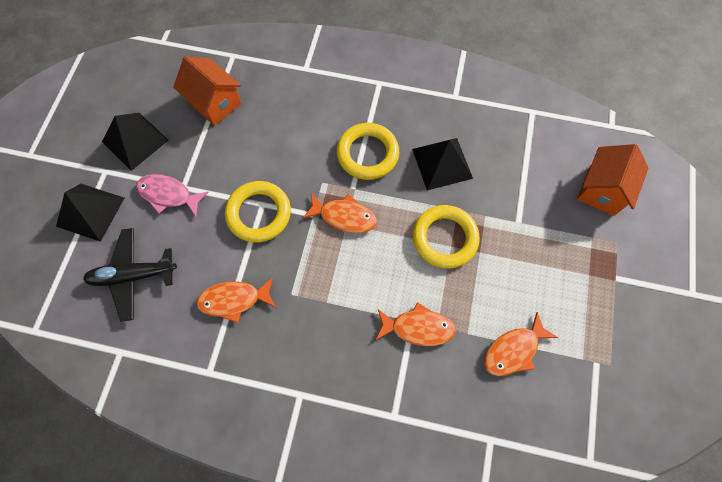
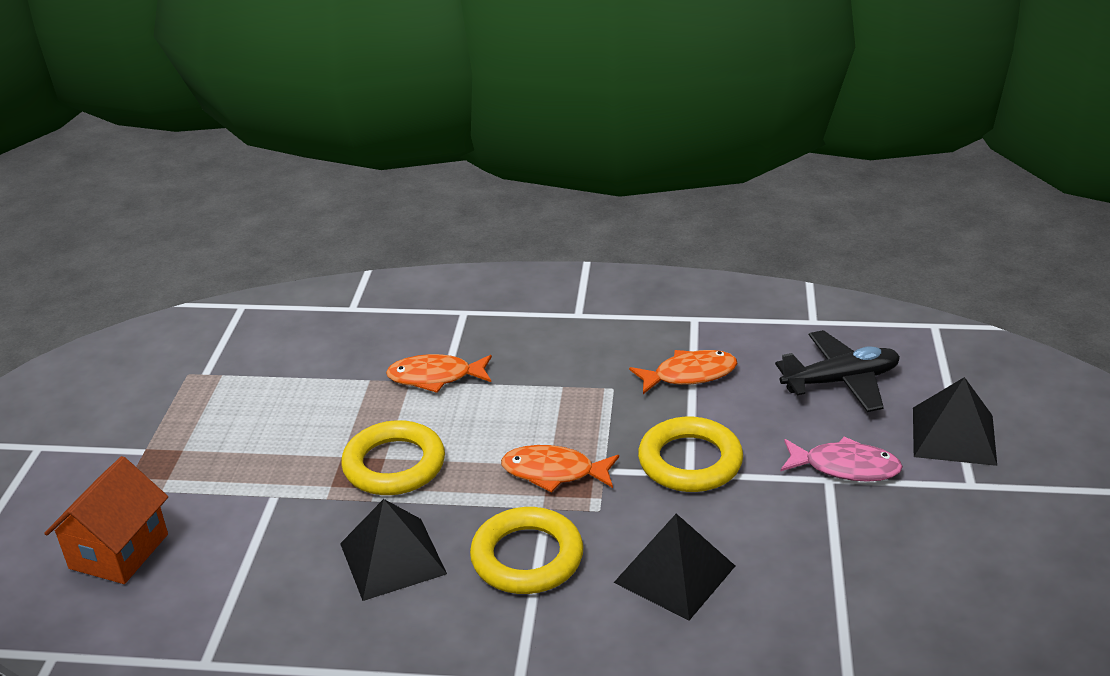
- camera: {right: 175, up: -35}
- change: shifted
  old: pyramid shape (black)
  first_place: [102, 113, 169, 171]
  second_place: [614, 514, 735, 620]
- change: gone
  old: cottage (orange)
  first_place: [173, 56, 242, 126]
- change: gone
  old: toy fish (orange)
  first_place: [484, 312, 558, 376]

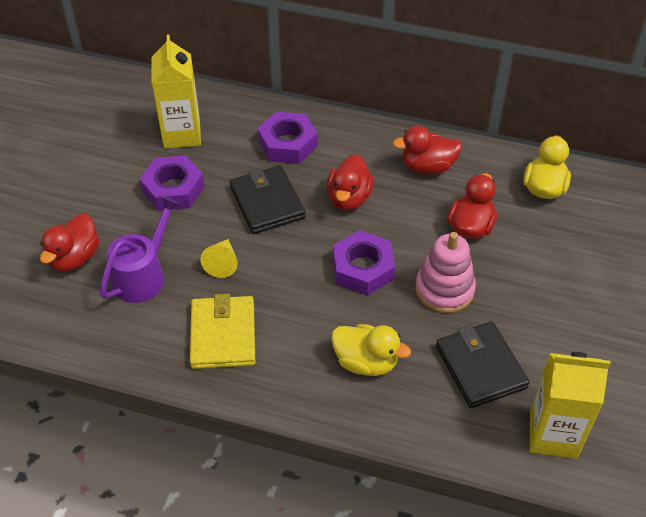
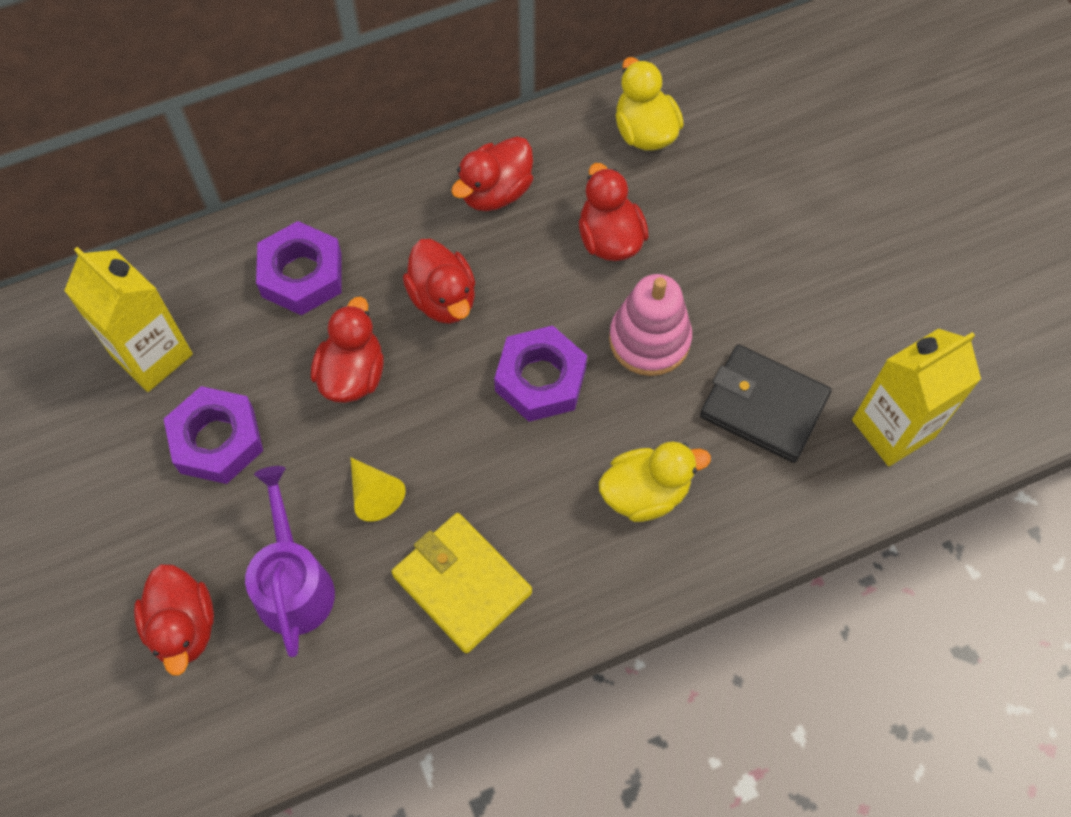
- camera: {right: -40, up: 15}
- change: swapped
  old: billfold (black)
  new: duck (crimson)
  first_place: [230, 165, 306, 234]
  second_place: [311, 297, 383, 403]

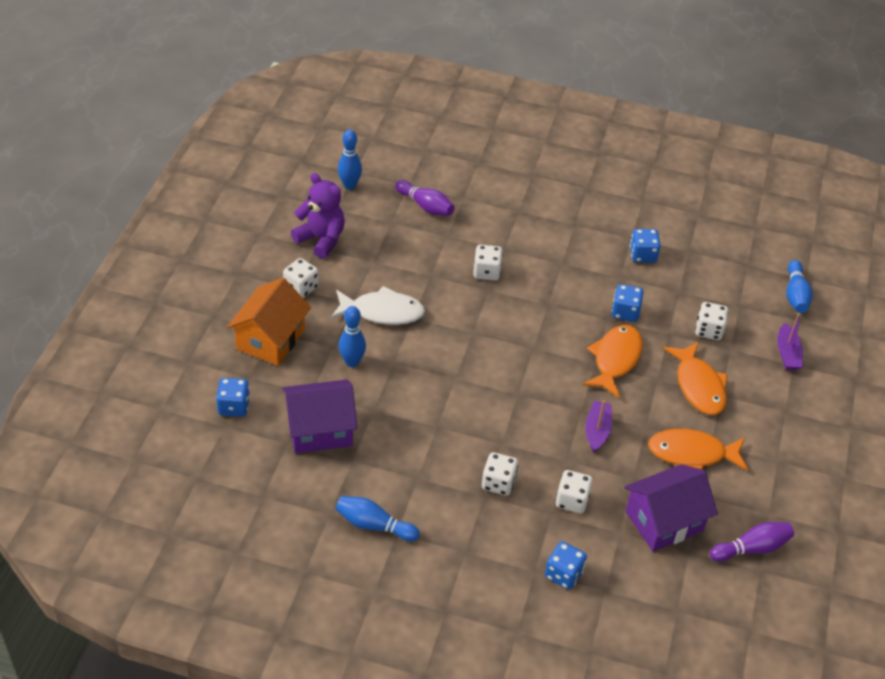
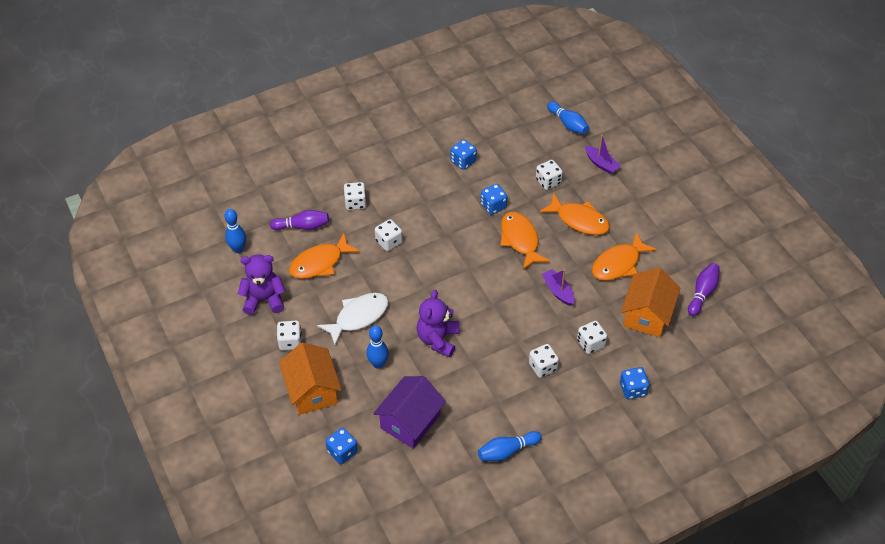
- camera: {right: -40, up: 5}
- change: repainted
  old: cottage (royal purple)
  new: cottage (orange)
  first_place: [624, 464, 718, 552]
  second_place: [621, 268, 680, 337]
- change: new
  new: toy fish (orange)
  second_place: [289, 233, 360, 279]
- change: new
  new: die (snow-white)
  second_place: [344, 182, 367, 210]
- change: new
  new: teddy bear (royal purple)
  second_place: [417, 290, 459, 357]

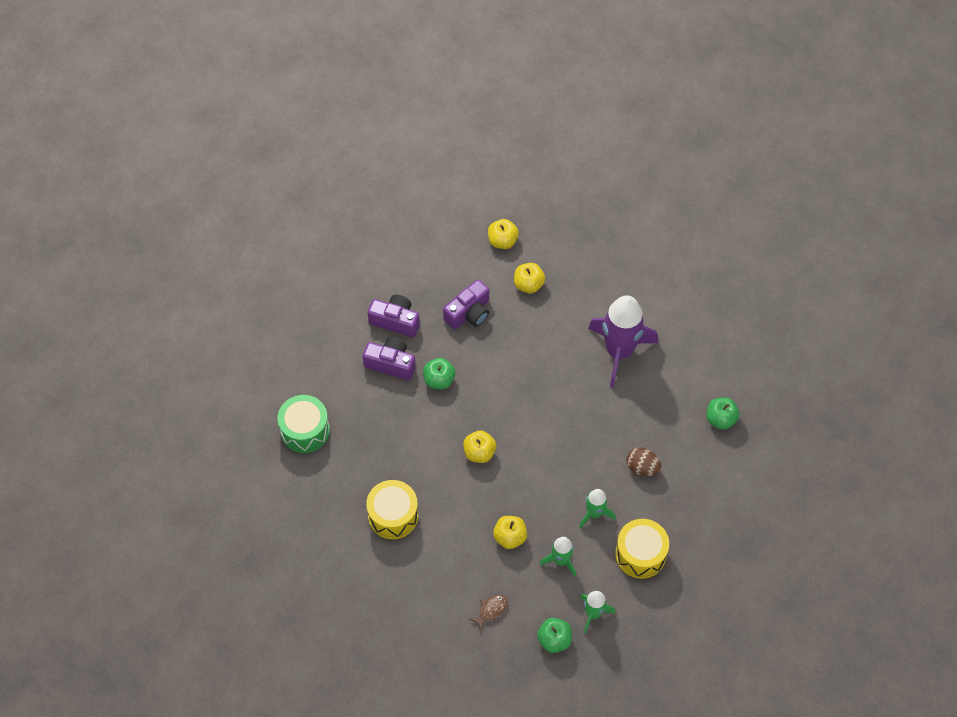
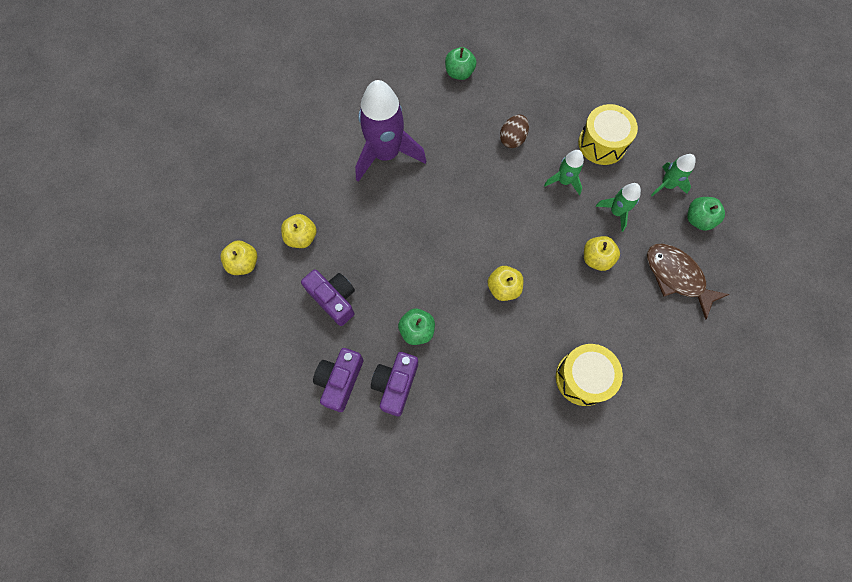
- camera: {right: -90, up: 10}
- change: gone
  old: snare drum (emerald)
  first_place: [277, 395, 330, 453]
- change: scaled
  old: toy fish (brown)
  first_place: [469, 595, 508, 631]
  second_place: [647, 244, 730, 320]
  factor: 1.99

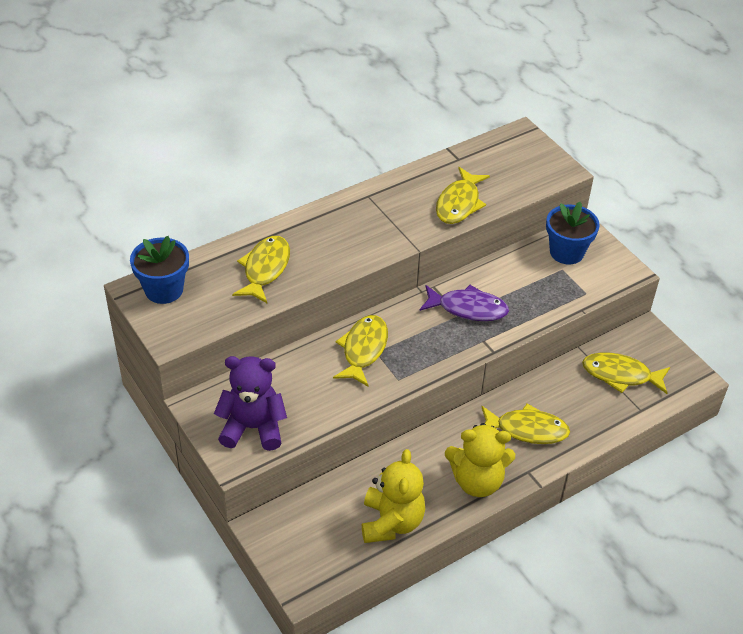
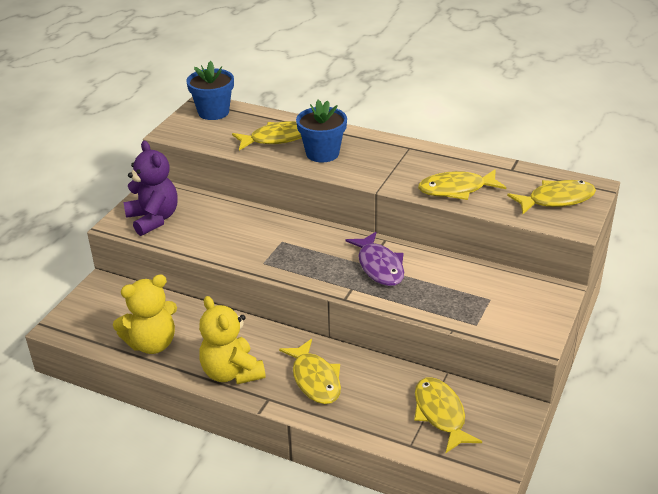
- camera: {right: 60, up: -10}
- change: shifted
  old: toy fish (yellow)
  first_place: [333, 315, 388, 387]
  second_place: [507, 180, 596, 214]
- change: shifted
  old: potted plant (royal blue)
  first_place: [546, 202, 600, 264]
  second_place: [296, 100, 347, 162]

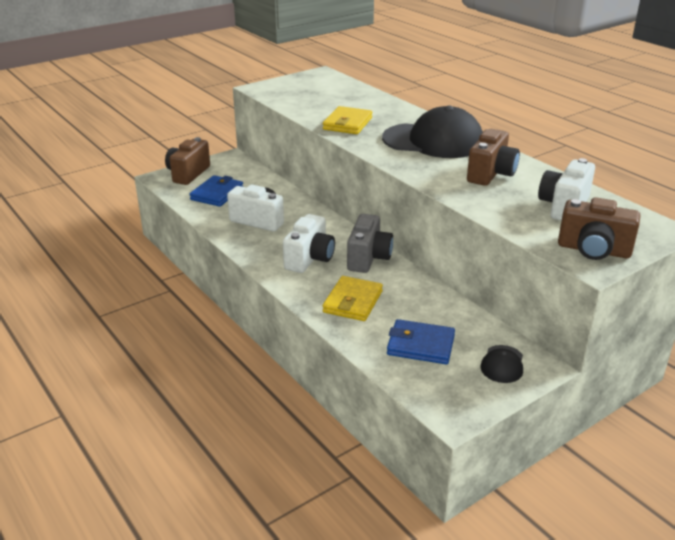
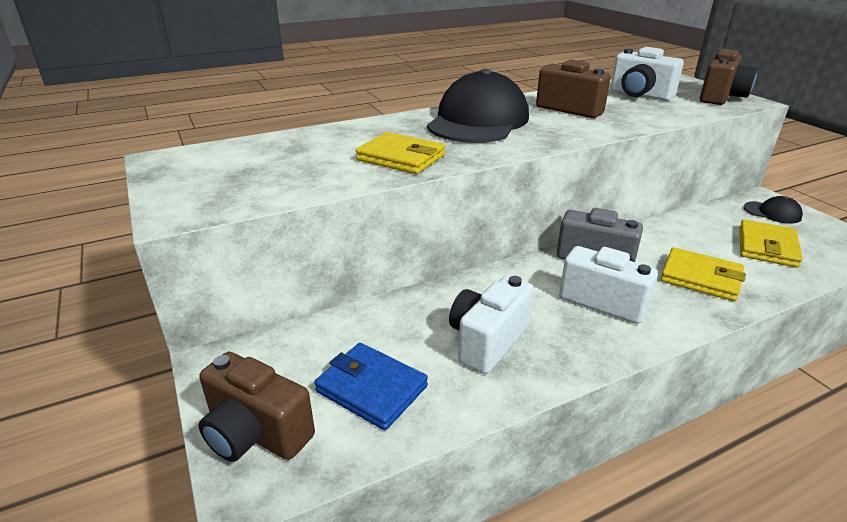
- camera: {right: -80, up: 0}
- change: repainted
  old: billfold (royal blue)
  new: billfold (yellow)
  first_place: [387, 319, 455, 364]
  second_place: [739, 219, 803, 268]

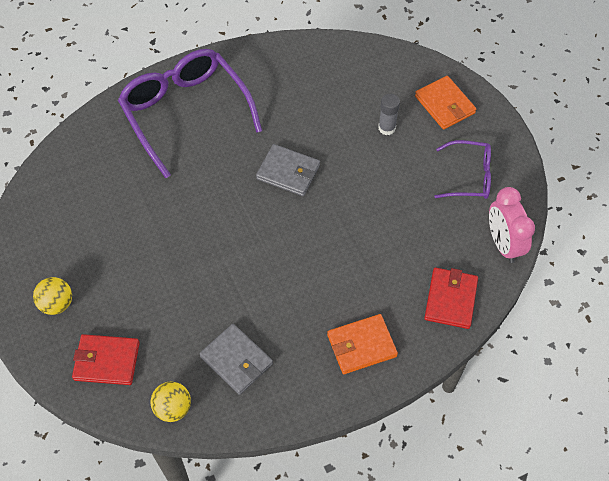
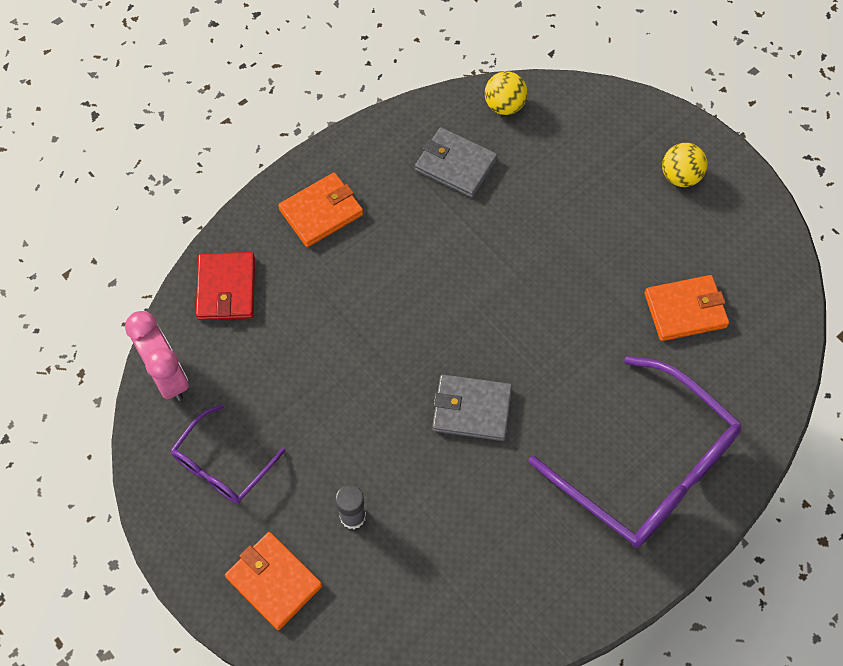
- camera: {right: 165, up: 5}
- change: gone
  old: billfold (crimson)
  first_place: [72, 334, 140, 385]
- change: rotated
  old: glasses (royal purple)
  first_place: [434, 140, 491, 199]
  second_place: [171, 404, 285, 504]
  degrees: -45
- change: new
  new: billfold (orange)
  second_place: [644, 275, 729, 341]

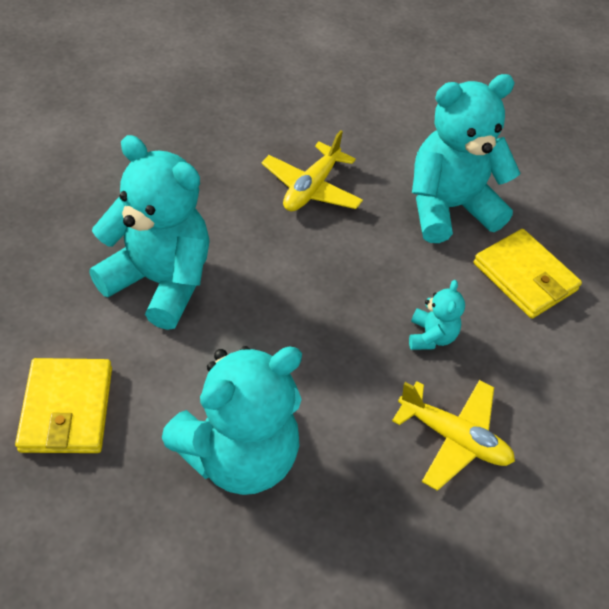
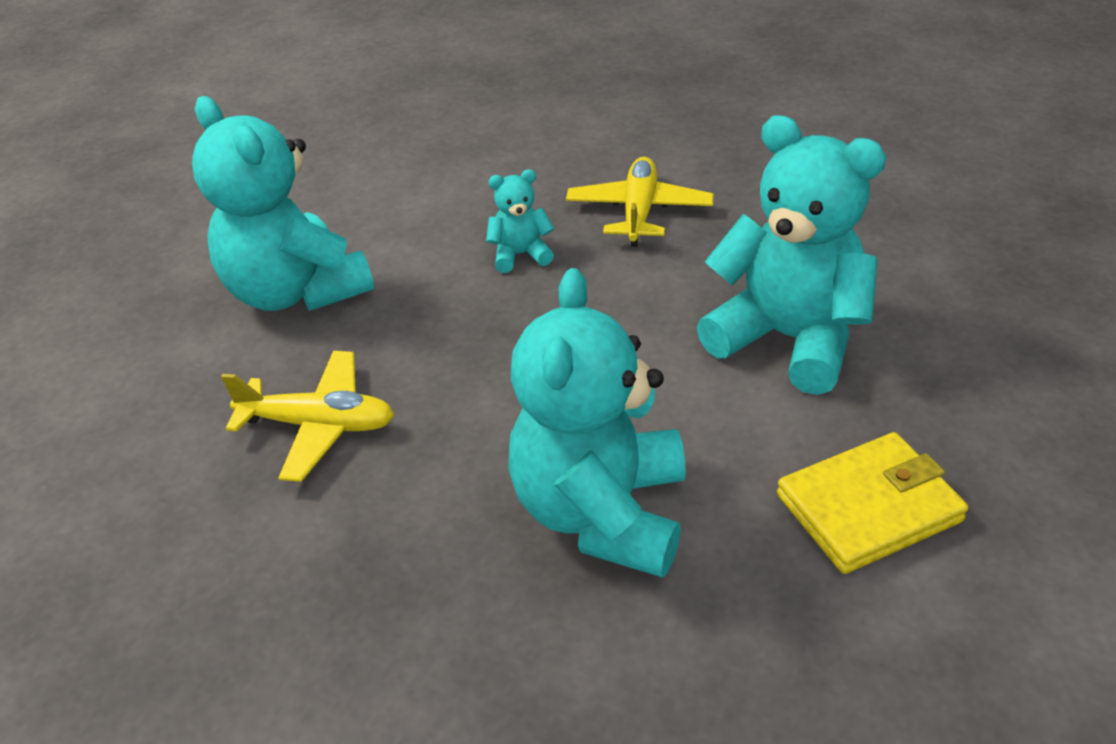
- camera: {right: -105, up: -10}
- change: gone
  old: billfold (yellow)
  first_place: [474, 229, 582, 319]

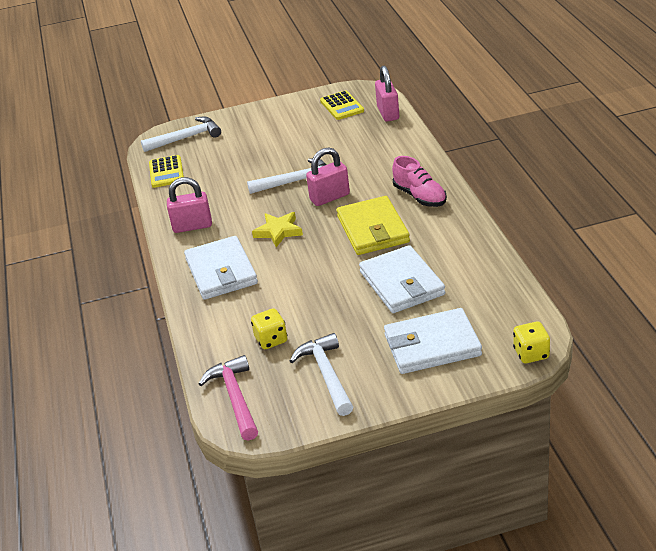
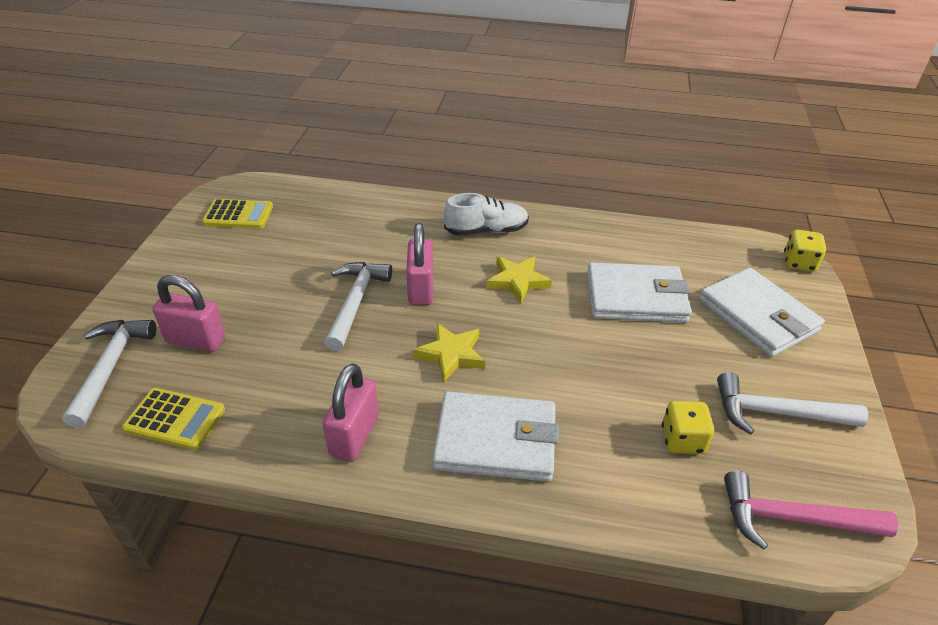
- camera: {right: -70, up: 5}
- change: swapped
  old: billfold (yellow)
  new: five-pointed star (yellow)
  first_place: [337, 196, 410, 255]
  second_place: [486, 256, 552, 304]
- change: shifted
  old: small lock (pink)
  first_place: [375, 66, 399, 122]
  second_place: [153, 275, 226, 352]
- change: rotated
  old: billfold (snow-white)
  first_place: [384, 308, 482, 374]
  second_place: [699, 268, 825, 357]
  degrees: -45
- change: repainted
  old: lace-up shoe (pink)
  new: lace-up shoe (snow-white)
  first_place: [392, 156, 447, 207]
  second_place: [444, 193, 529, 236]

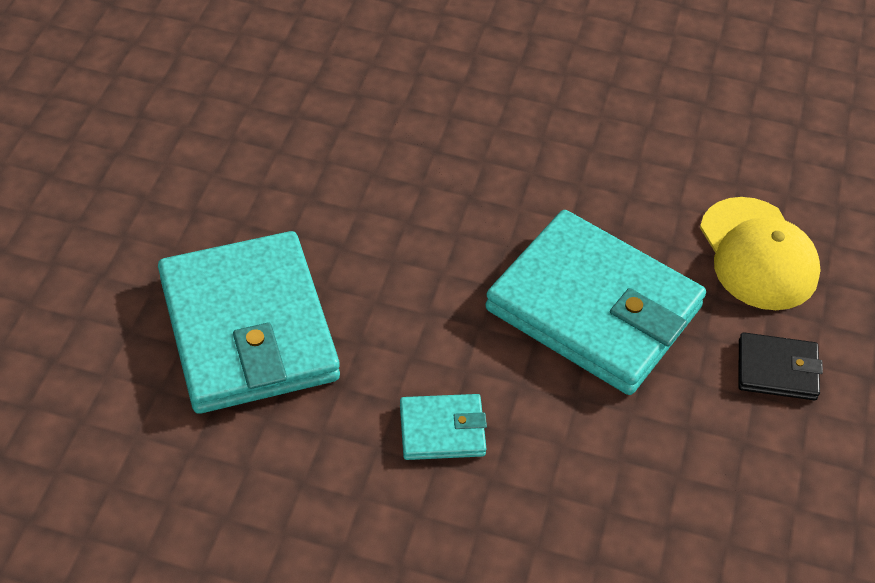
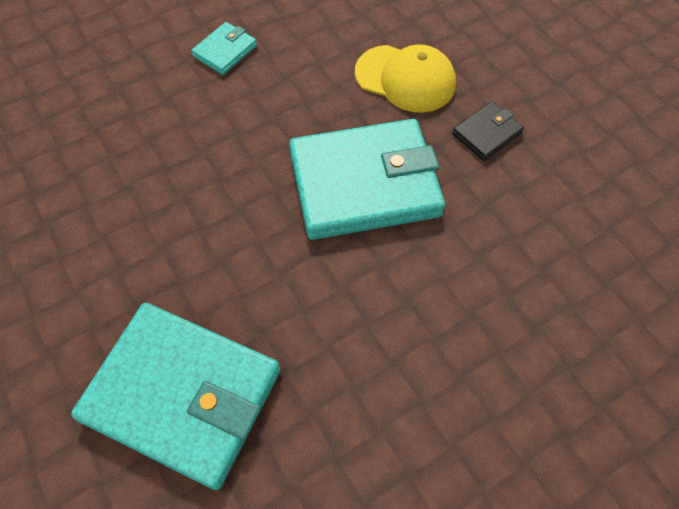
- camera: {right: -45, up: 10}
- change: shifted
  old: billfold (teal)
  first_place: [400, 394, 487, 460]
  second_place: [191, 22, 257, 75]

